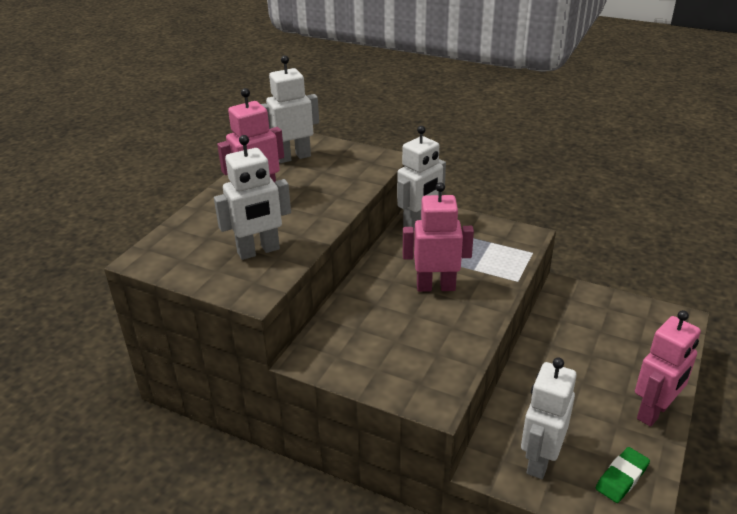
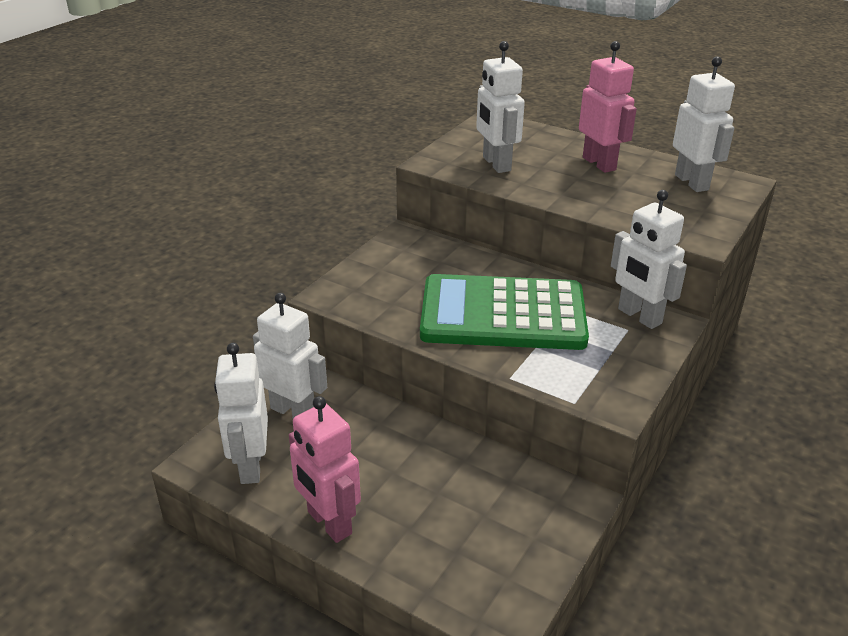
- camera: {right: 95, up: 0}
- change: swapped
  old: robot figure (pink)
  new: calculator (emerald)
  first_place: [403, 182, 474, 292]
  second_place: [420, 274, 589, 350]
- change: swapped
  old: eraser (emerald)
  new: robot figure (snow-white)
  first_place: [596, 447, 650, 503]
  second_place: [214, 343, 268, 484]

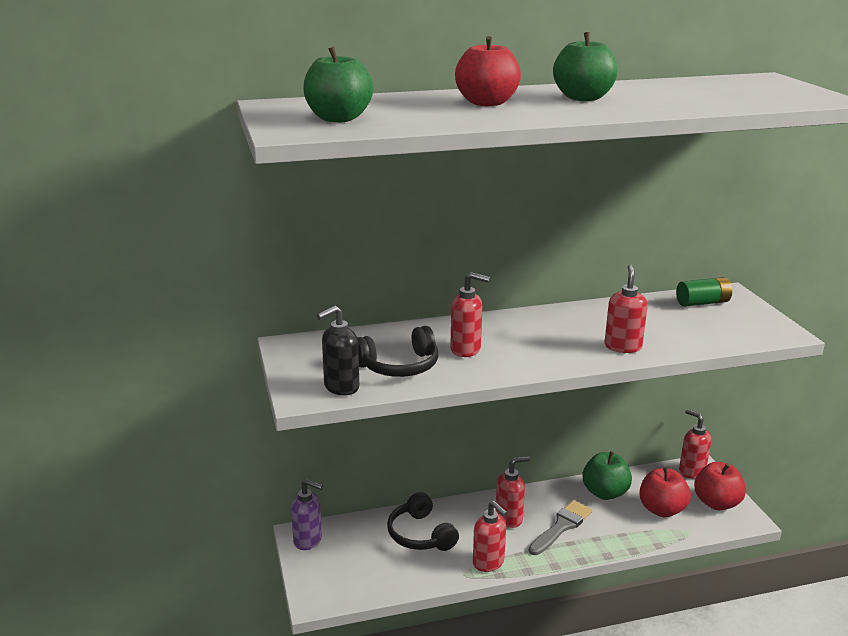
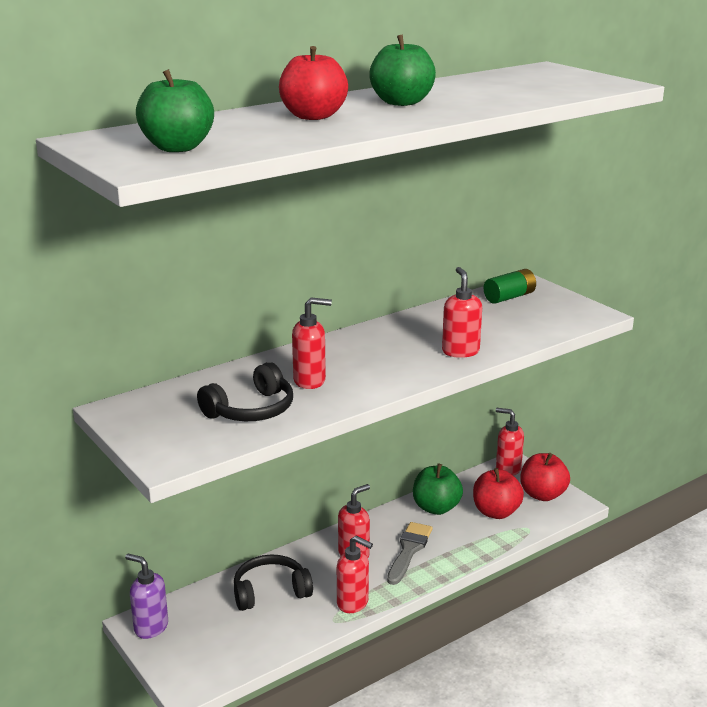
- camera: {right: -20, up: 0}
- change: rotated
  old: soap dispenser (royal purple)
  first_place: [291, 479, 323, 550]
  second_place: [125, 554, 168, 639]
  degrees: -150
- change: gone
  old: soap dispenser (black)
  first_place: [317, 306, 359, 396]
- change: rotated
  old: headset (black)
  first_place: [387, 492, 459, 551]
  second_place: [234, 555, 313, 611]
  degrees: 120

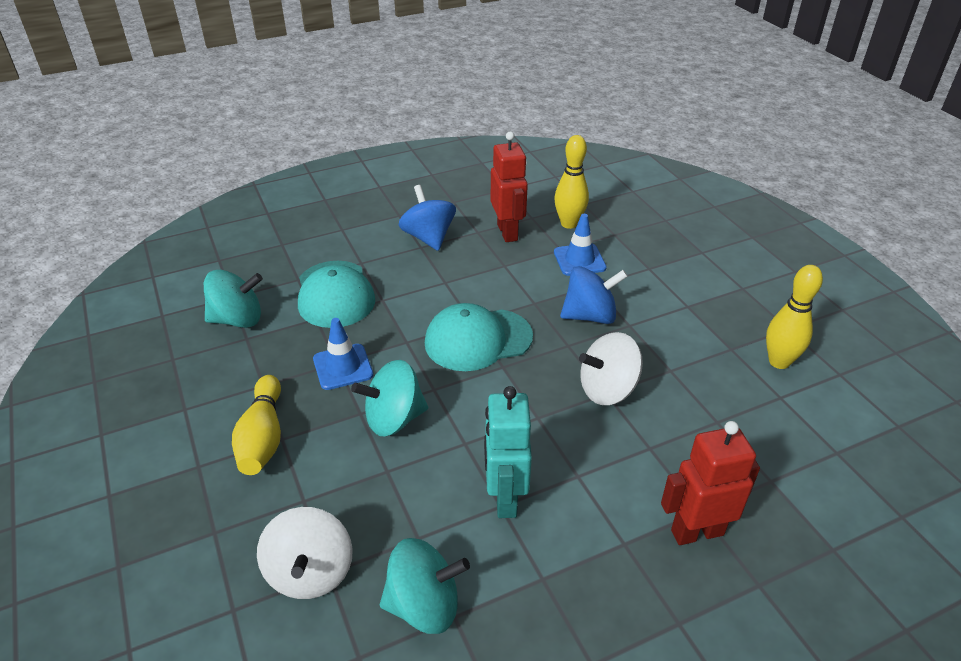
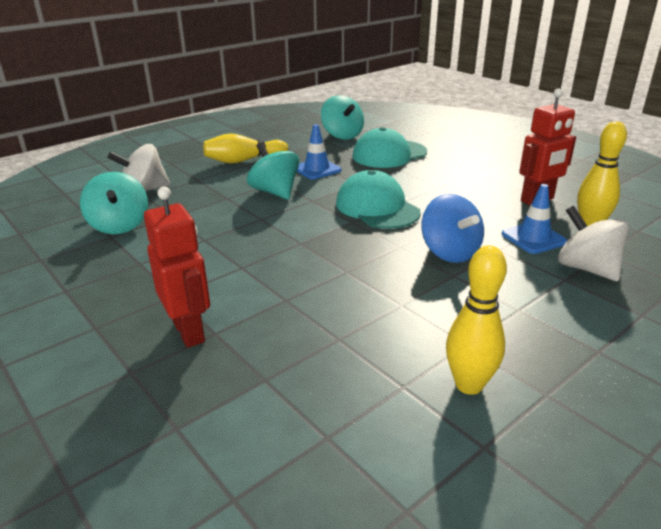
- camera: {right: 75, up: -10}
- change: gone
  old: toy top (royal blue)
  first_place: [399, 185, 456, 251]
- change: gone
  old: robot figure (teal)
  first_place: [484, 386, 532, 518]
- change: shifted
  old: toy top (snow-white)
  first_place: [579, 332, 643, 405]
  second_place: [558, 206, 629, 281]

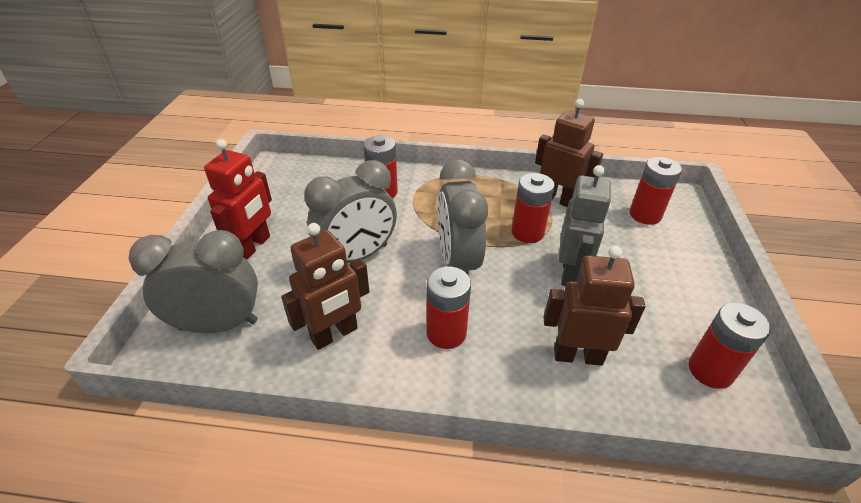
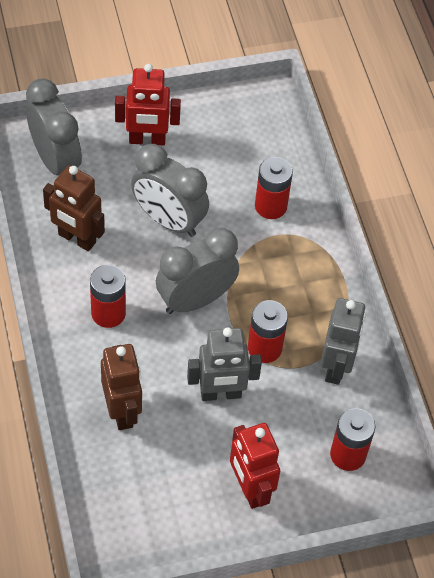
- camera: {right: 65, up: 15}
- change: repainted
  old: robot figure (brown)
  new: robot figure (gray)
  first_place: [535, 99, 603, 207]
  second_place: [320, 298, 366, 385]
- change: gone
  old: battery (crimson)
  first_place: [689, 303, 771, 389]
- change: new
  new: robot figure (crimson)
  second_place: [230, 423, 280, 509]

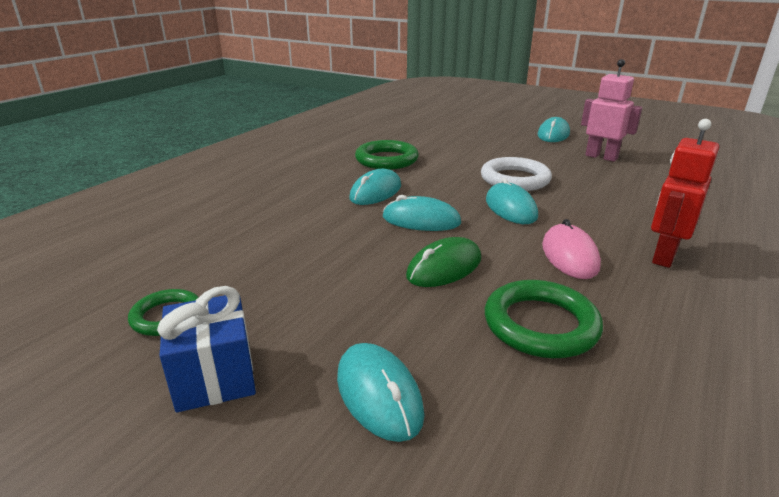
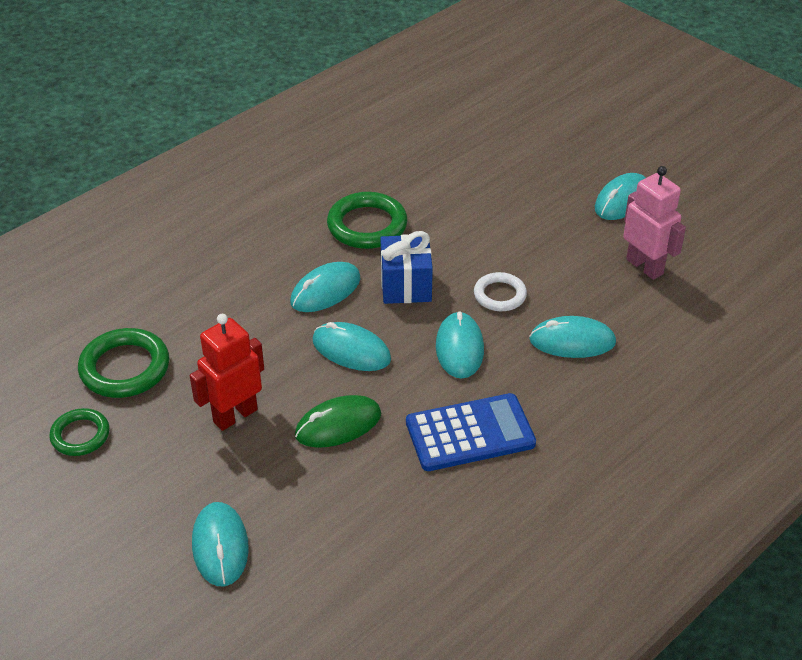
- camera: {right: 15, up: 15}
- change: shifted
  old: gift (royal blue)
  first_place: [157, 286, 256, 412]
  second_place: [381, 231, 433, 304]
- change: scaled
  old: torus (snow-white)
  first_place: [481, 157, 552, 191]
  second_place: [474, 272, 527, 311]
  factor: 0.62
- change: shifted
  old: torus (emerald)
  first_place: [485, 280, 603, 358]
  second_place: [78, 328, 169, 398]
- change: swapped
  old: computer mouse (pink)
  new: calculator (royal blue)
  first_place: [542, 219, 601, 279]
  second_place: [406, 393, 536, 471]
- change: shifted
  old: robot figure (crimson)
  first_place: [651, 119, 719, 268]
  second_place: [190, 314, 264, 431]
- change: new
  new: computer mouse (teal)
  second_place: [529, 316, 616, 358]

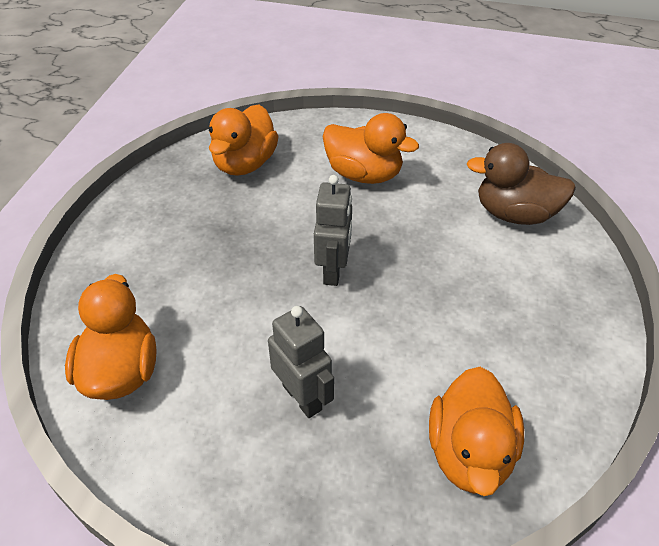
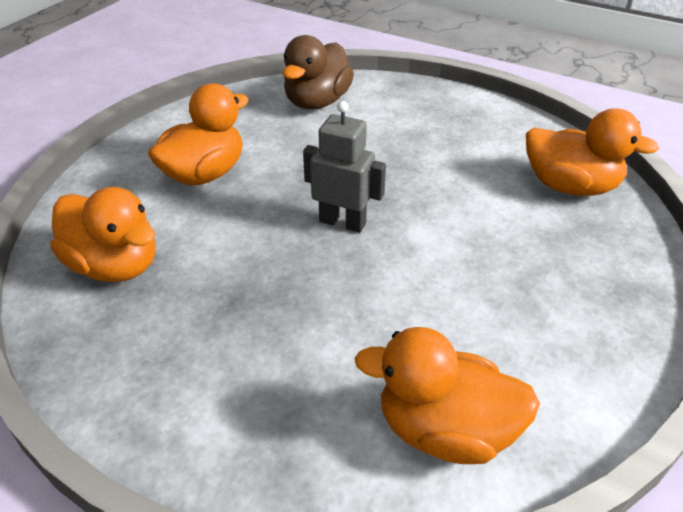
- camera: {right: -75, up: -5}
- change: gone
  old: robot figure (gray)
  first_place: [268, 306, 334, 418]

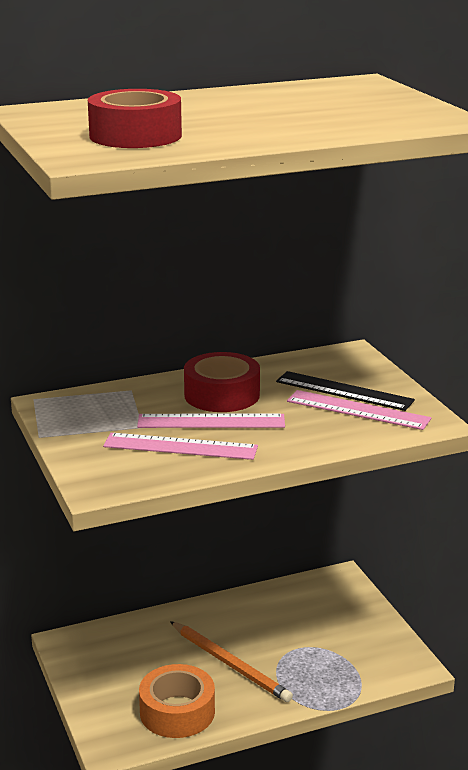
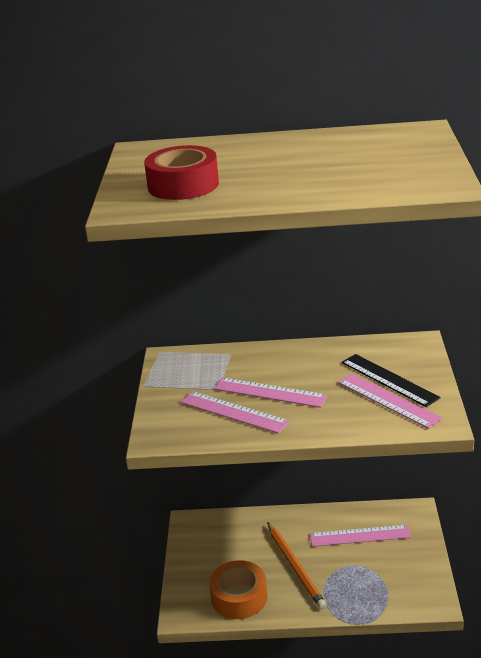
- camera: {right: 25, up: 5}
- change: gone
  old: tape (crimson)
  first_place: [184, 352, 260, 412]
- change: new
  new: ruler (pink)
  second_place: [310, 525, 411, 547]

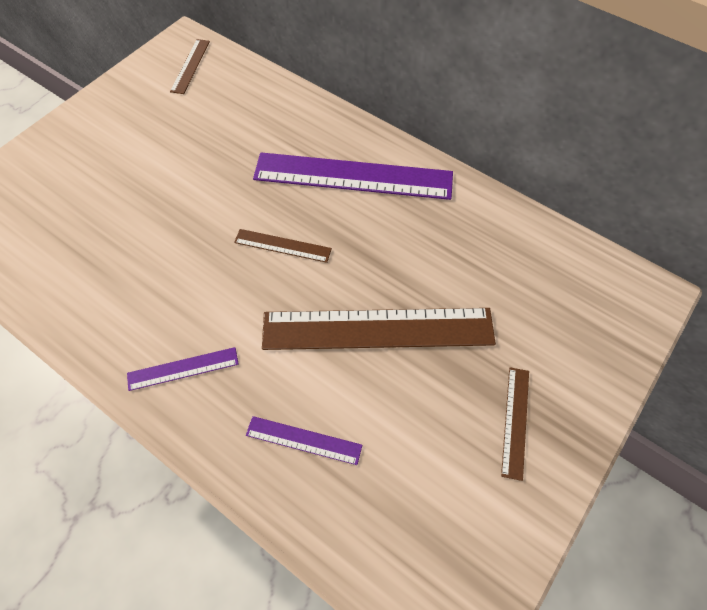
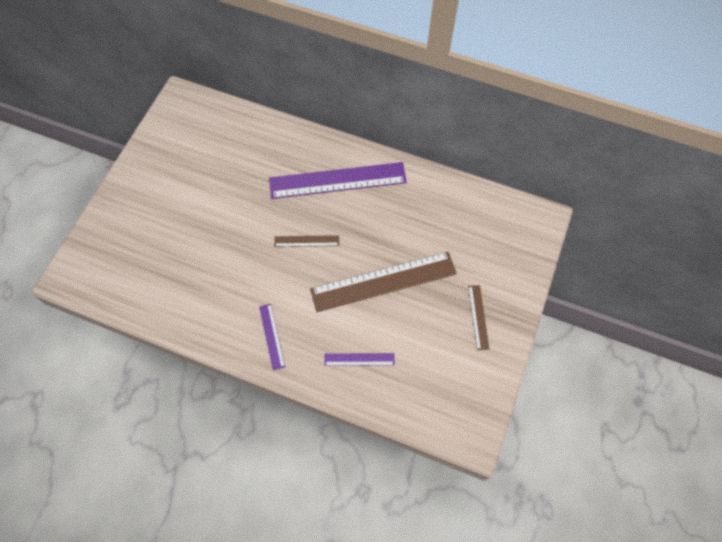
- camera: {right: -15, up: 5}
- change: rotated
  old: ruler (royal purple)
  first_place: [127, 347, 238, 391]
  second_place: [259, 304, 285, 370]
  degrees: -75
- change: gone
  old: ruler (brown)
  first_place: [170, 39, 210, 94]

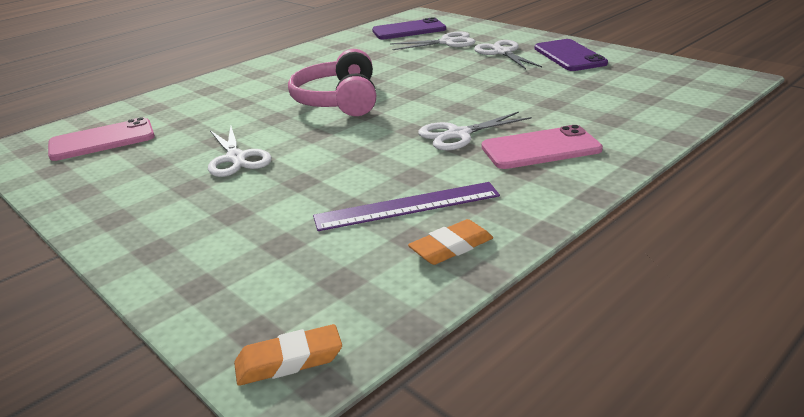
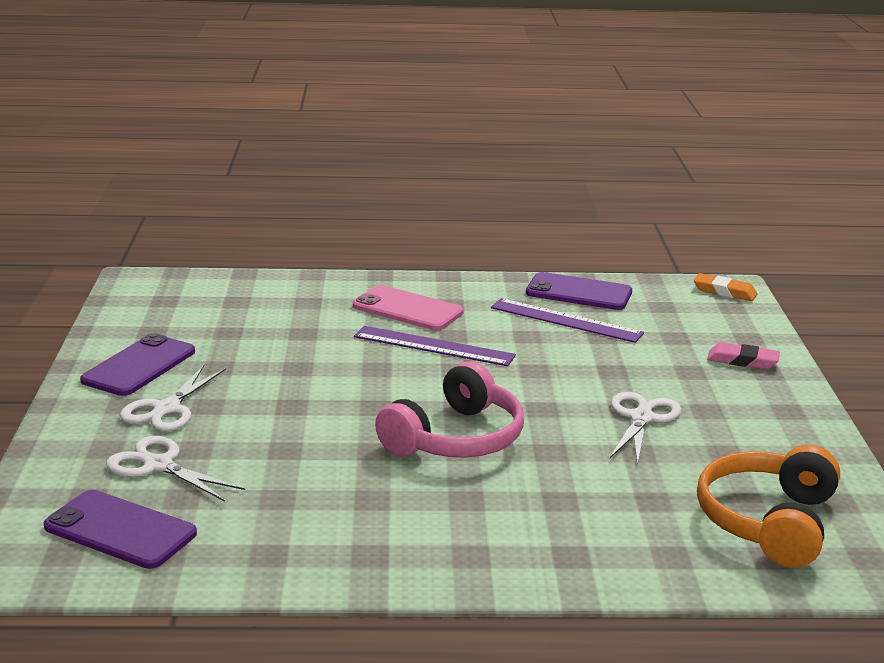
- camera: {right: -140, up: -5}
- change: swapped
  old: phone (pink)
  new: headset (orange)
  first_place: [48, 117, 155, 161]
  second_place: [697, 445, 840, 568]
- change: swapped
  old: eraser (orange)
  new: phone (royal purple)
  first_place: [408, 219, 493, 265]
  second_place: [526, 272, 632, 310]
- change: swapped
  old: pair of scissors (snow-white)
  new: ruler (royal purple)
  first_place: [418, 112, 532, 151]
  second_place: [354, 326, 516, 366]
- change: new
  new: eraser (pink)
  second_place: [707, 342, 780, 369]

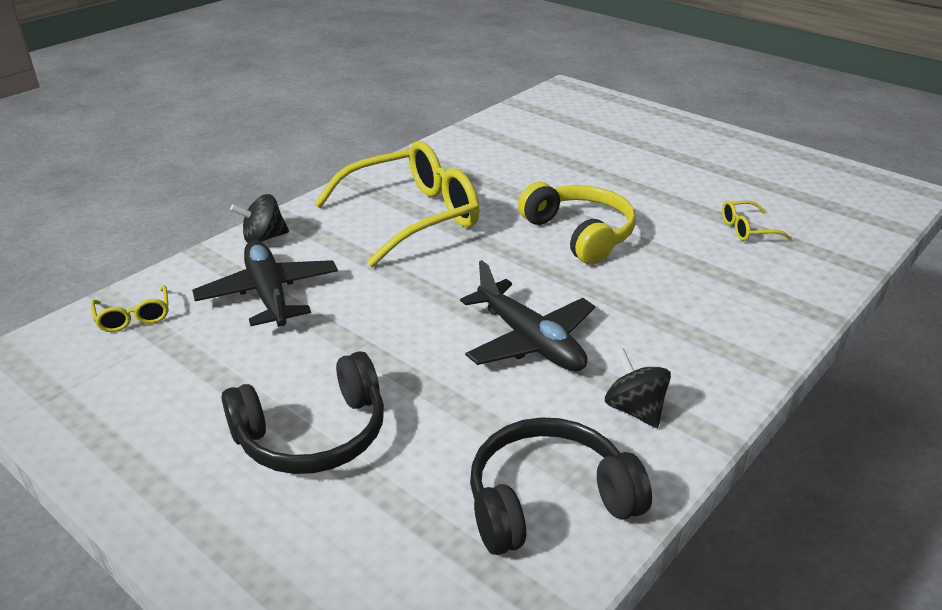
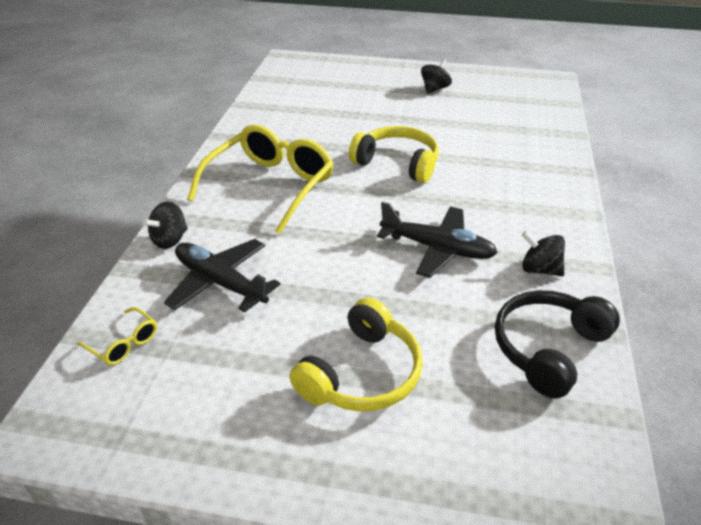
- camera: {right: -30, up: 5}
- change: repainted
  old: headset (black)
  new: headset (yellow)
  first_place: [222, 351, 384, 474]
  second_place: [290, 297, 423, 411]
- change: gone
  old: glasses (yellow)
  first_place: [722, 200, 792, 241]
- change: new
  new: toy top (black)
  second_place: [421, 58, 452, 94]

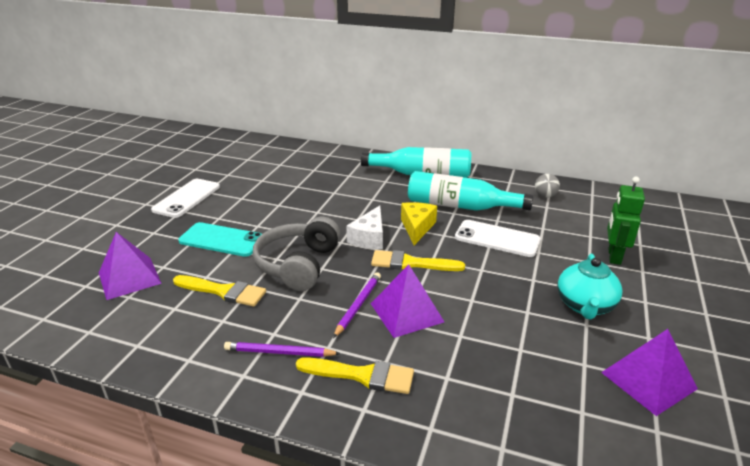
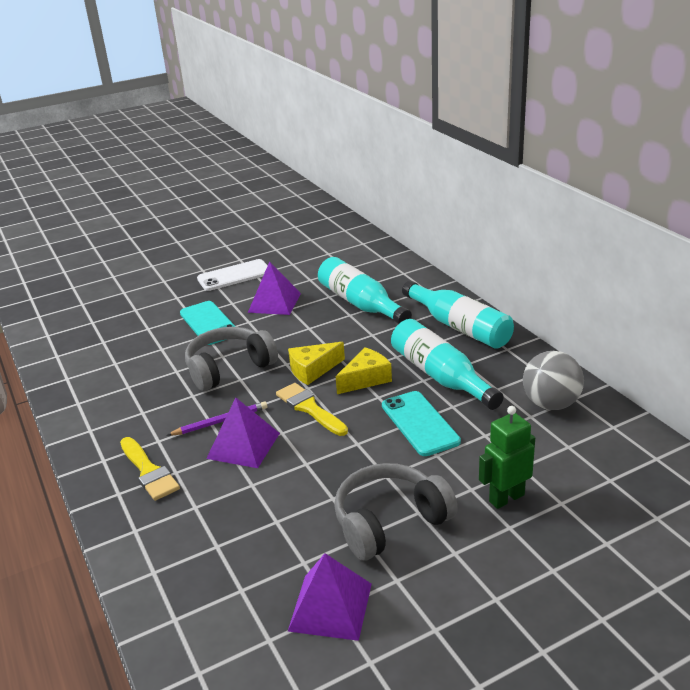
- camera: {right: 45, up: 0}
- change: shifted
  old: pyramid shape (royal purple)
  first_place: [99, 232, 162, 300]
  second_place: [248, 261, 301, 315]
- change: gone
  old: paintbrush (yellow)
  first_place: [173, 275, 266, 307]
- change: gone
  old: lead pencil (royal purple)
  first_place: [224, 342, 341, 357]
- change: repainted
  old: cheese (snow-white)
  new: cheese (yellow)
  first_place: [346, 206, 383, 249]
  second_place: [288, 342, 345, 385]
- change: repainted
  old: phone (snow-white)
  new: phone (teal)
  first_place: [455, 220, 541, 257]
  second_place: [382, 391, 461, 456]
- change: scaled
  old: play ball (gray)
  first_place: [535, 174, 560, 198]
  second_place: [523, 351, 584, 410]
  factor: 1.84
- change: swapped
  old: teapot (teal)
  new: headset (gray)
  first_place: [557, 254, 622, 320]
  second_place: [334, 463, 458, 561]
- change: new
  new: bottle (teal)
  second_place: [318, 257, 412, 324]

